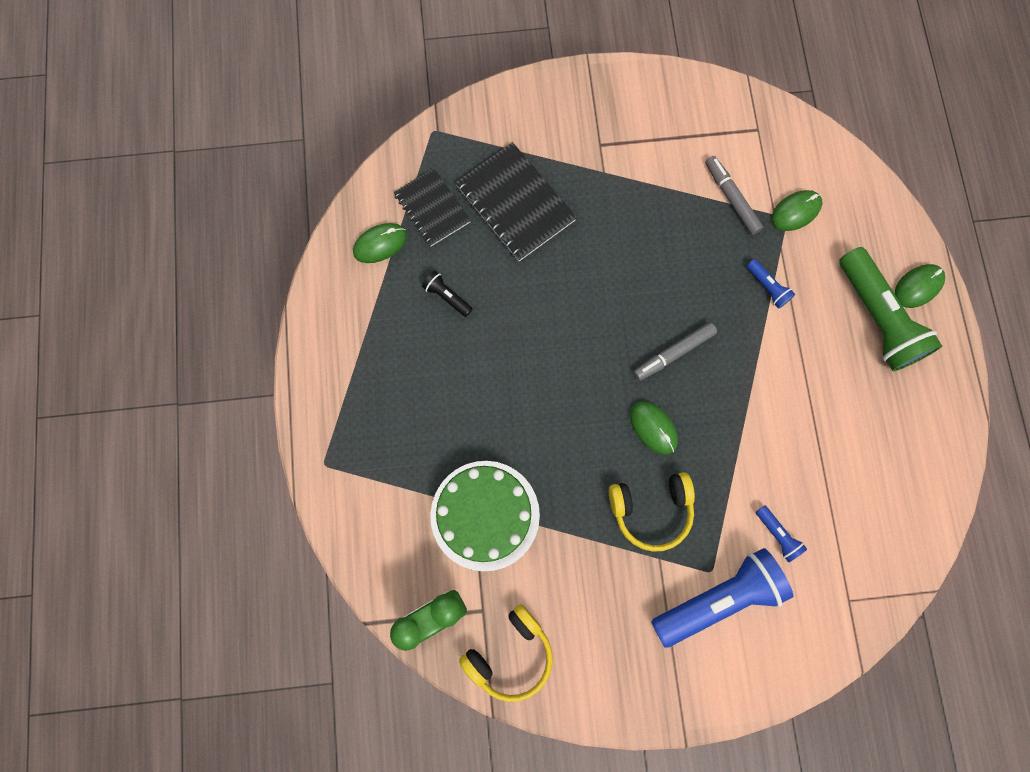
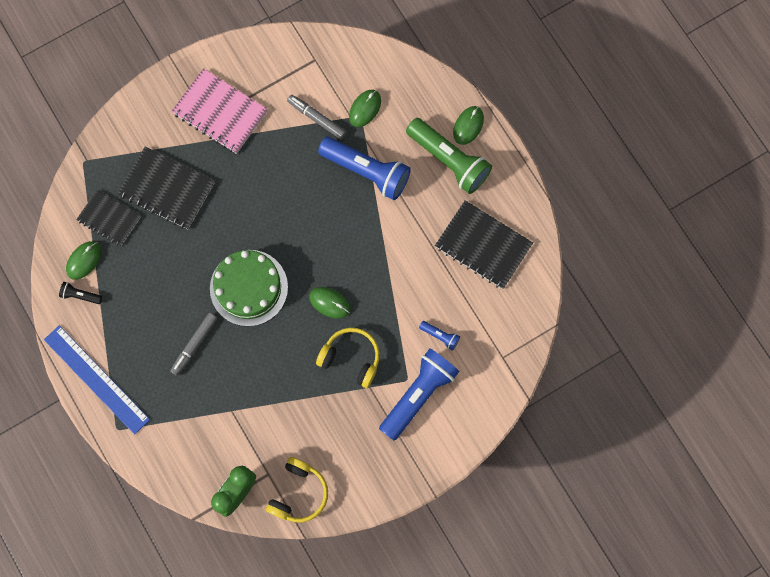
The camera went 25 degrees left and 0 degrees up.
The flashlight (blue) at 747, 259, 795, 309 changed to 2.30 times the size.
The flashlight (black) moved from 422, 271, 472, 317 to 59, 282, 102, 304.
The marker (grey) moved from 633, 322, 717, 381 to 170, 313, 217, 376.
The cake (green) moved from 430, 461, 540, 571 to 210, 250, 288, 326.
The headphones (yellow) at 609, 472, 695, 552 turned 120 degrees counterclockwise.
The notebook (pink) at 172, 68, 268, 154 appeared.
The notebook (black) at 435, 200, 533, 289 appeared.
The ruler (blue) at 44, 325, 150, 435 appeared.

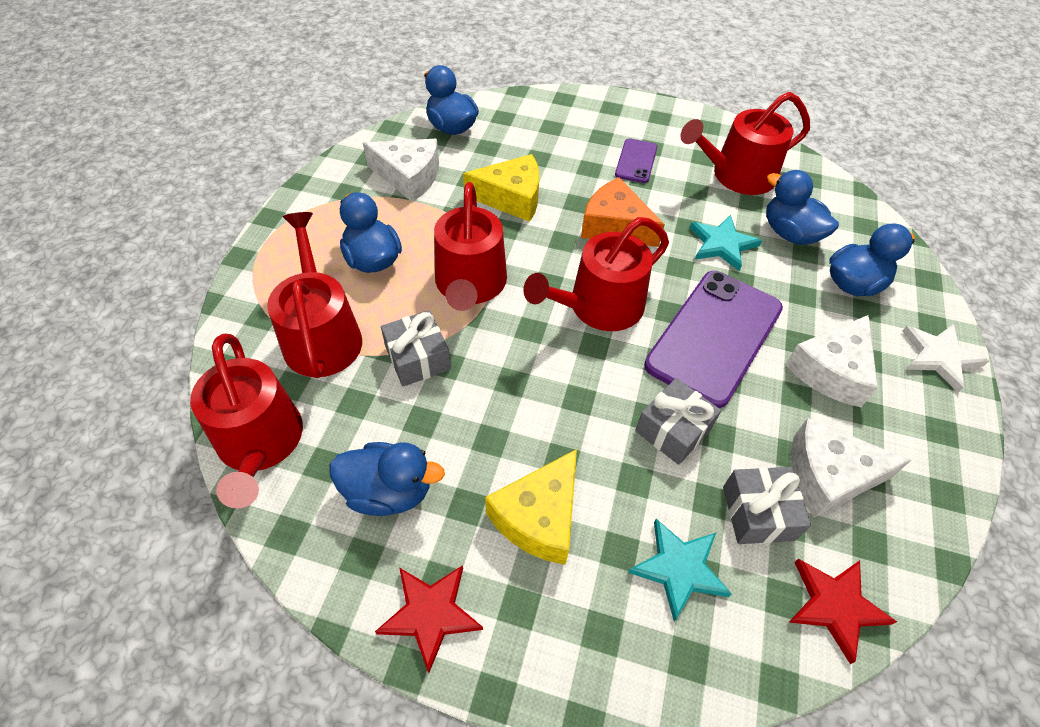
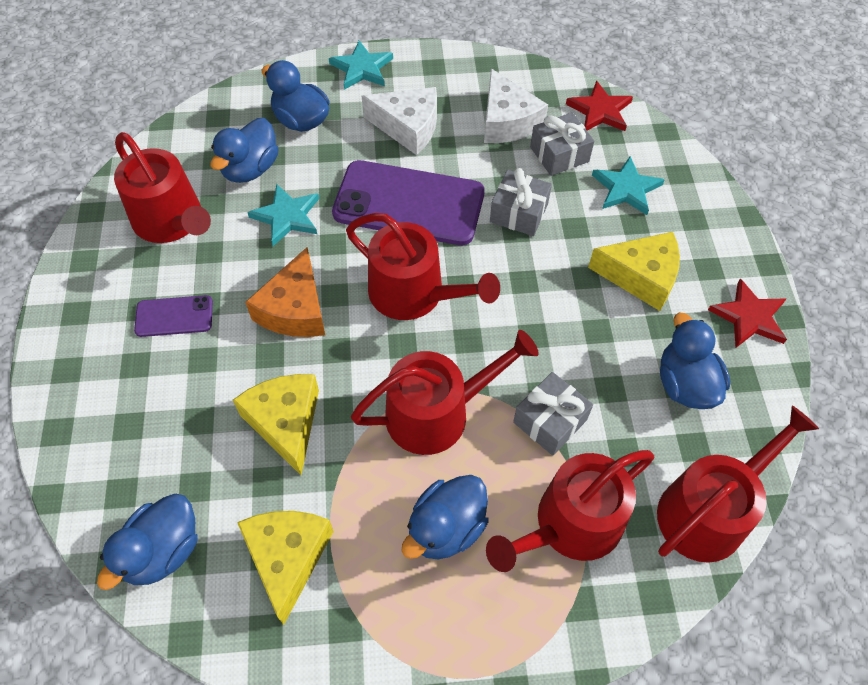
The camera went 110 degrees left and 5 degrees up.
The cheese (white) at 363, 139, 439, 202 became the cheese (yellow) at 237, 511, 334, 625.
The star (white) at 902, 324, 989, 393 became the star (turquoise) at 329, 40, 393, 90.

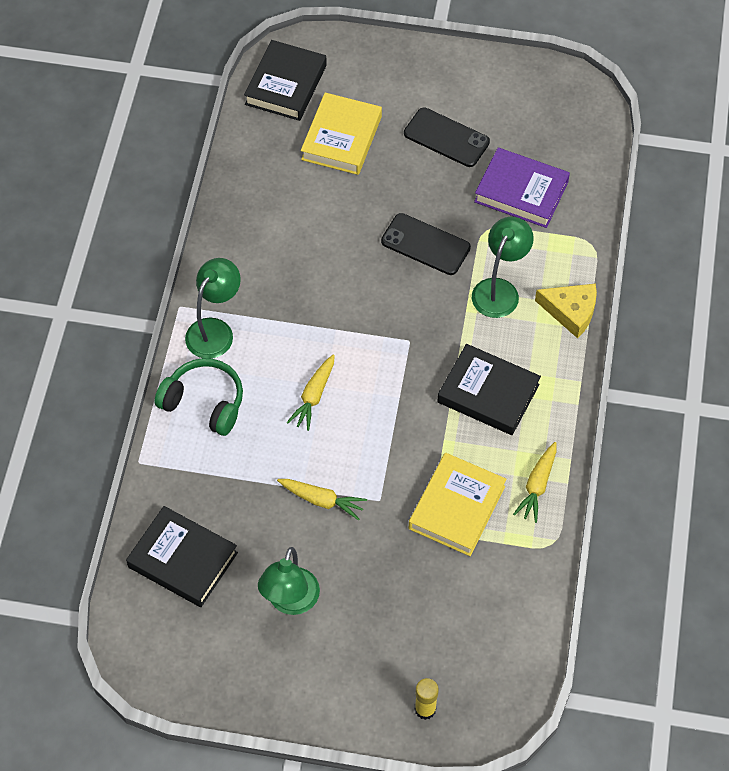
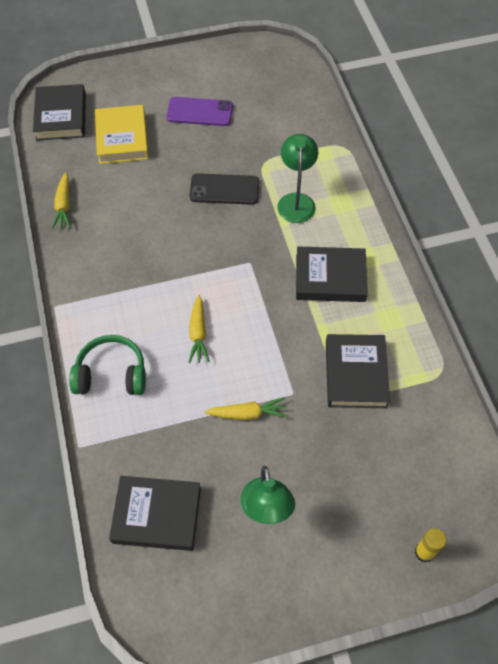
The camera went 25 degrees left and 0 degrees up.
The phone (black) at 404, 108, 490, 167 became the phone (purple) at 167, 97, 233, 126.
The book (purple) at 474, 148, 570, 228 disappeared.
The lamp (green) at 185, 258, 241, 359 disappeared.
The cheese (yellow) at 535, 283, 597, 338 disappeared.
The carrot (yellow) moved from 513, 442, 557, 523 to 51, 173, 71, 229.
The book (yellow) at 409, 453, 506, 556 became the book (black) at 326, 334, 390, 408.

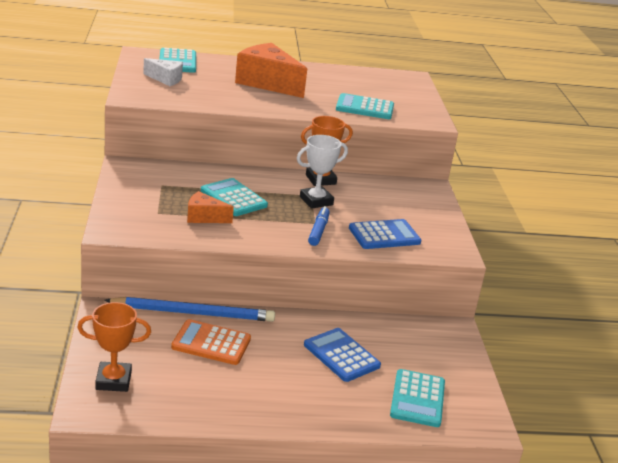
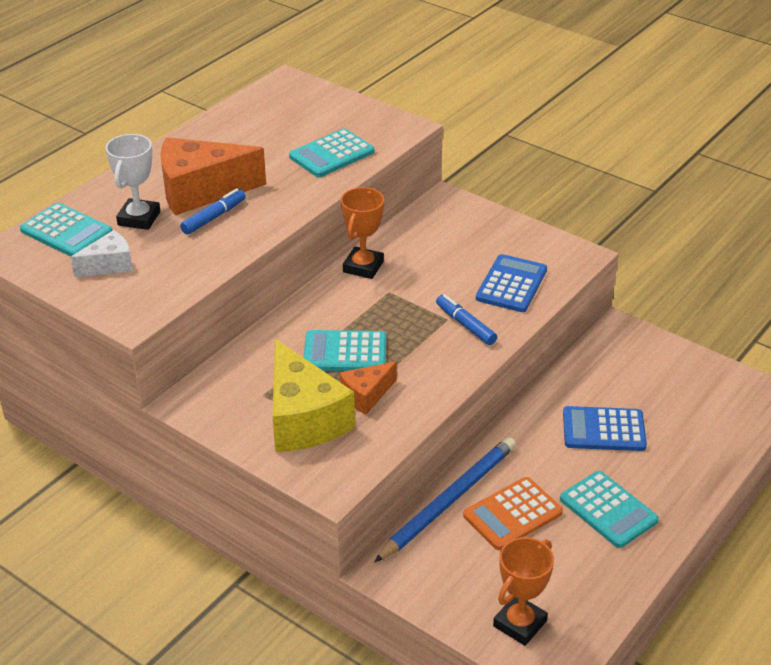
The camera went 45 degrees left and 10 degrees up.
The trophy (white) moved from 297, 135, 348, 209 to 106, 134, 160, 230.
The calculator (turquoise) moved from 390, 369, 445, 427 to 560, 471, 659, 548.
The marker (blue) at 180, 188, 246, 235 appeared.
The cheese (yellow) at 273, 339, 355, 452 appeared.

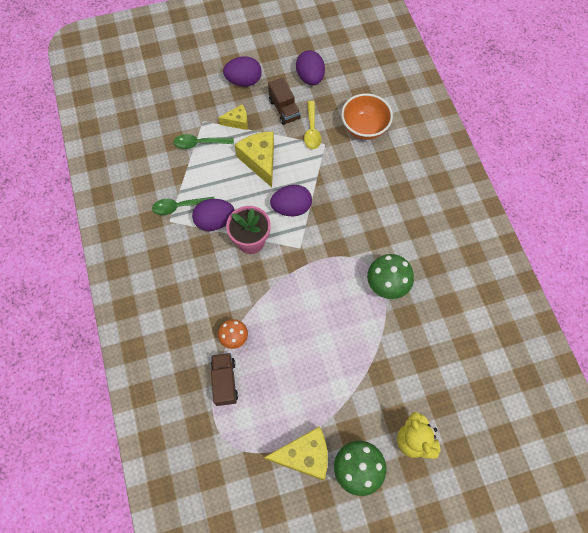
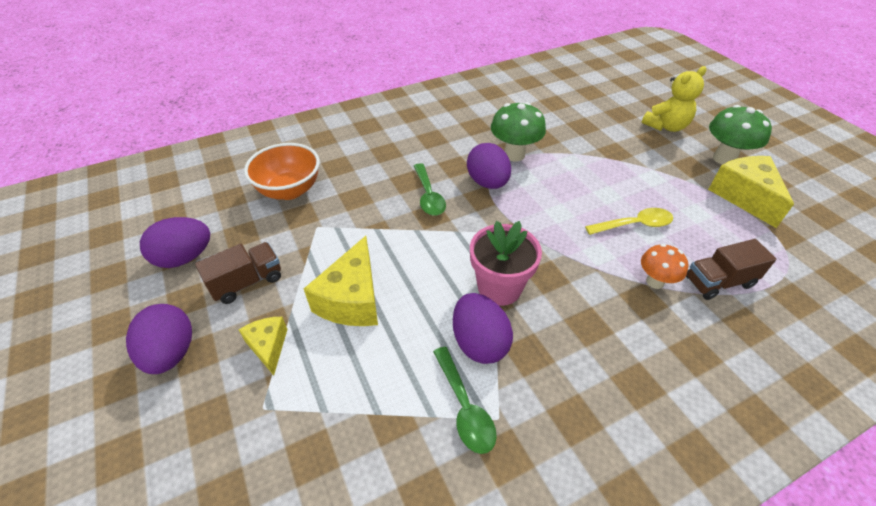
The camera went 100 degrees left and 20 degrees down.
The spoon (yellow) moved from 304, 101, 322, 149 to 585, 208, 673, 235.
The cheese (yellow) at 235, 132, 274, 187 turned 45 degrees counterclockwise.
The spoon (green) moved from 174, 134, 234, 149 to 414, 163, 446, 216.
The egg (purple) moved from 270, 185, 312, 216 to 467, 143, 511, 189.

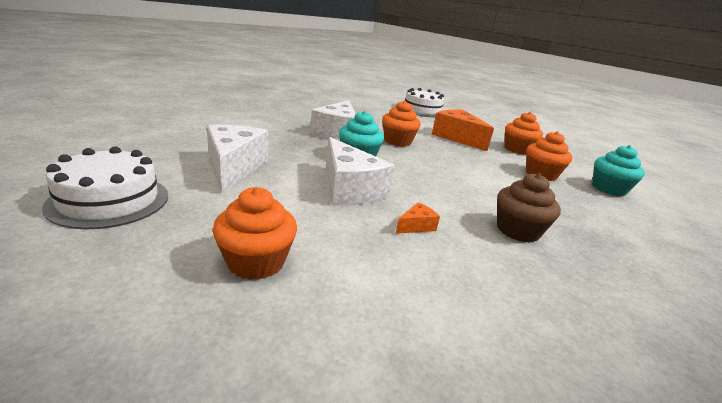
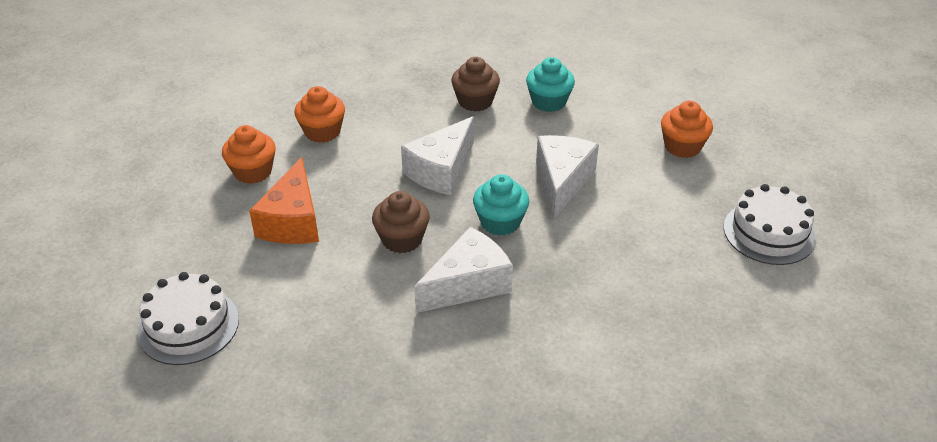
The camera went 135 degrees left and 15 degrees up.
The cupcake (orange) at 382, 100, 421, 146 became the cupcake (brown) at 372, 191, 430, 253.
The cheese (white) moved from 207, 124, 268, 193 to 401, 116, 474, 196.
The cupcake (turquoise) moved from 592, 145, 645, 196 to 526, 57, 575, 112.
The cheese (orange) at 396, 202, 440, 234 disappeared.

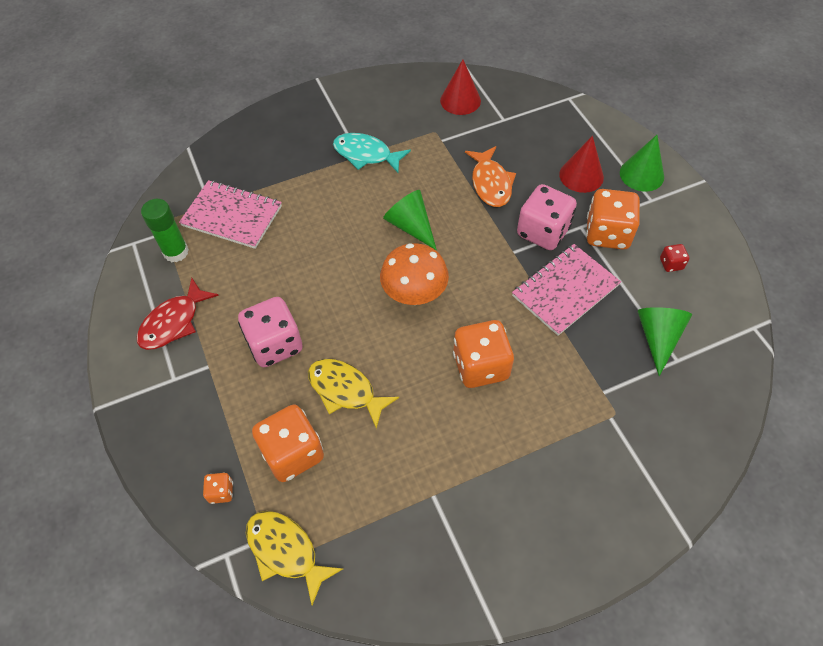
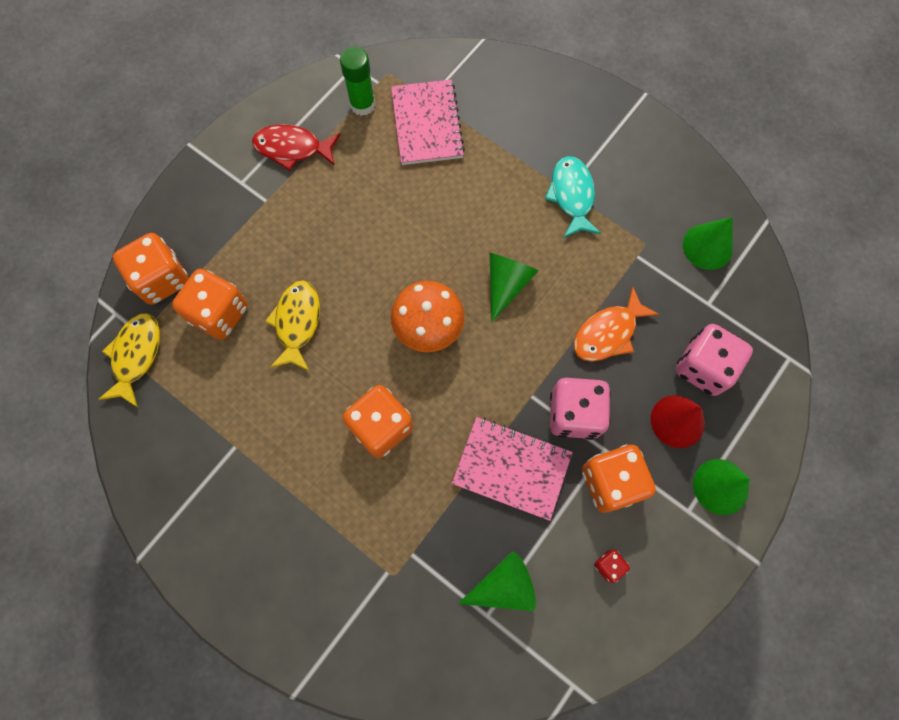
The camera went 60 degrees right and 15 degrees up.
The cone (red) at 440, 59, 481, 115 became the cone (green) at 683, 217, 733, 270.
The dice (pink) moved from 238, 297, 303, 367 to 676, 324, 753, 396.
The dice (orange) at 203, 473, 233, 504 changed to 2.20 times the size.

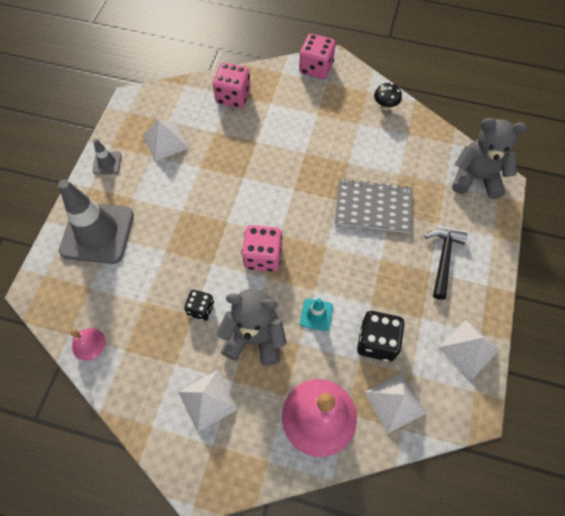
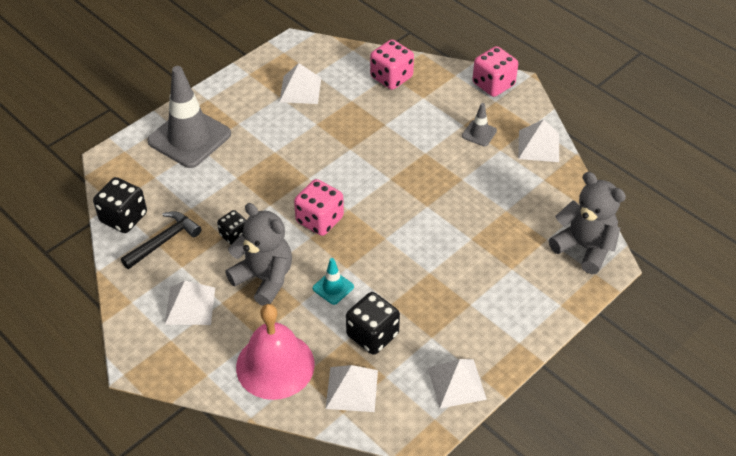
The camera went 30 degrees right and 15 degrees down.
The mushroom (black) at 374, 83, 402, 111 was replaced by the pyramid (white) at 518, 119, 559, 162.
The traffic cone (grey) moved from 93, 139, 122, 174 to 462, 103, 497, 146.
The notebook (grey) at 335, 179, 413, 233 disappeared.
The hammer (black) moved from 425, 229, 467, 300 to 121, 211, 201, 269.
The bell (pink) at 71, 328, 106, 361 was replaced by the dice (black) at 93, 177, 147, 233.

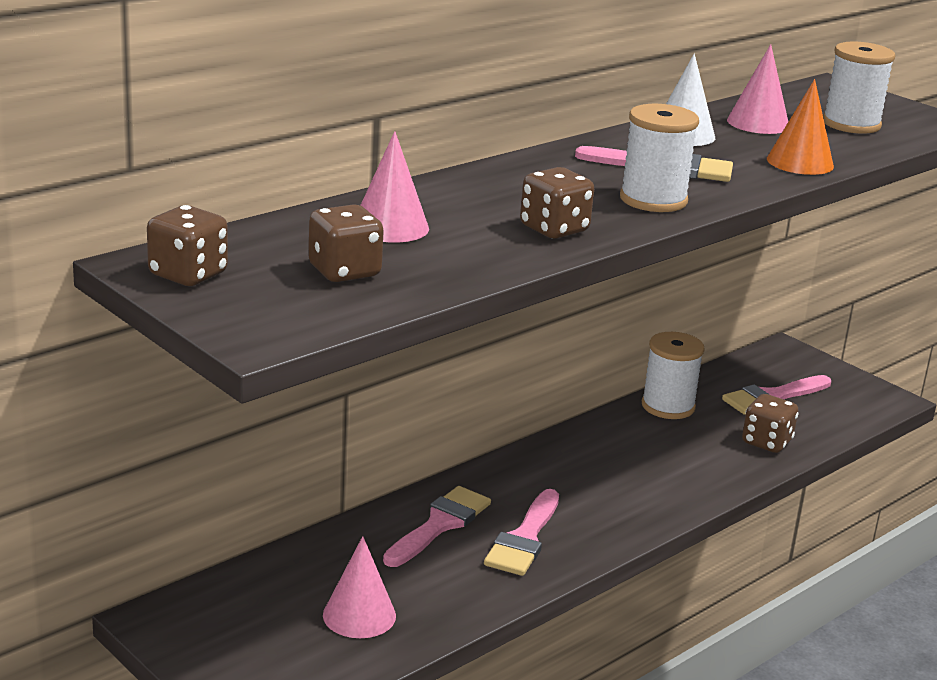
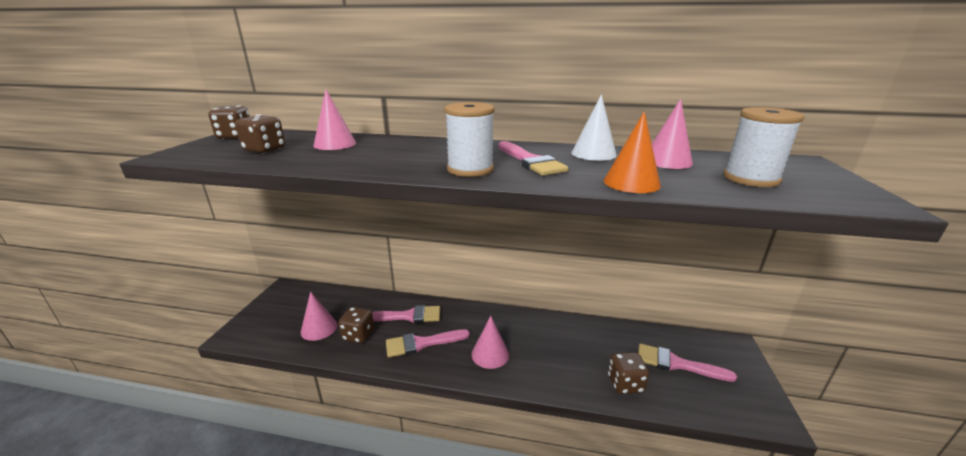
The camera went 55 degrees right and 0 degrees up.
The dice (brown) moved from 520, 167, 594, 239 to 338, 307, 374, 343.
The spool (white) at 642, 332, 705, 419 disappeared.
The cone (pink) at 472, 316, 509, 369 appeared.

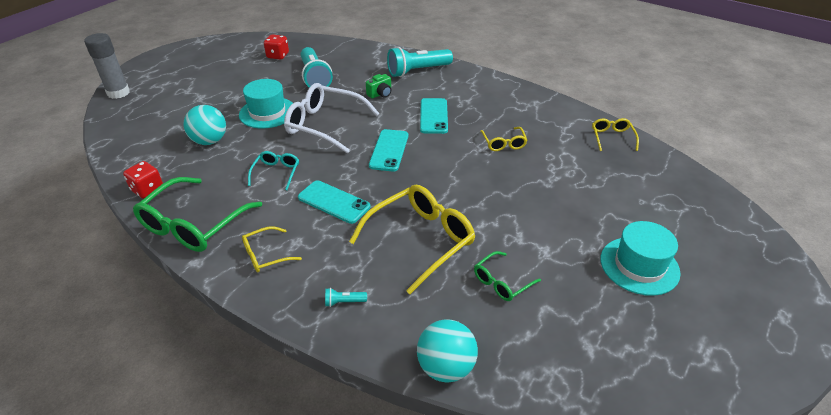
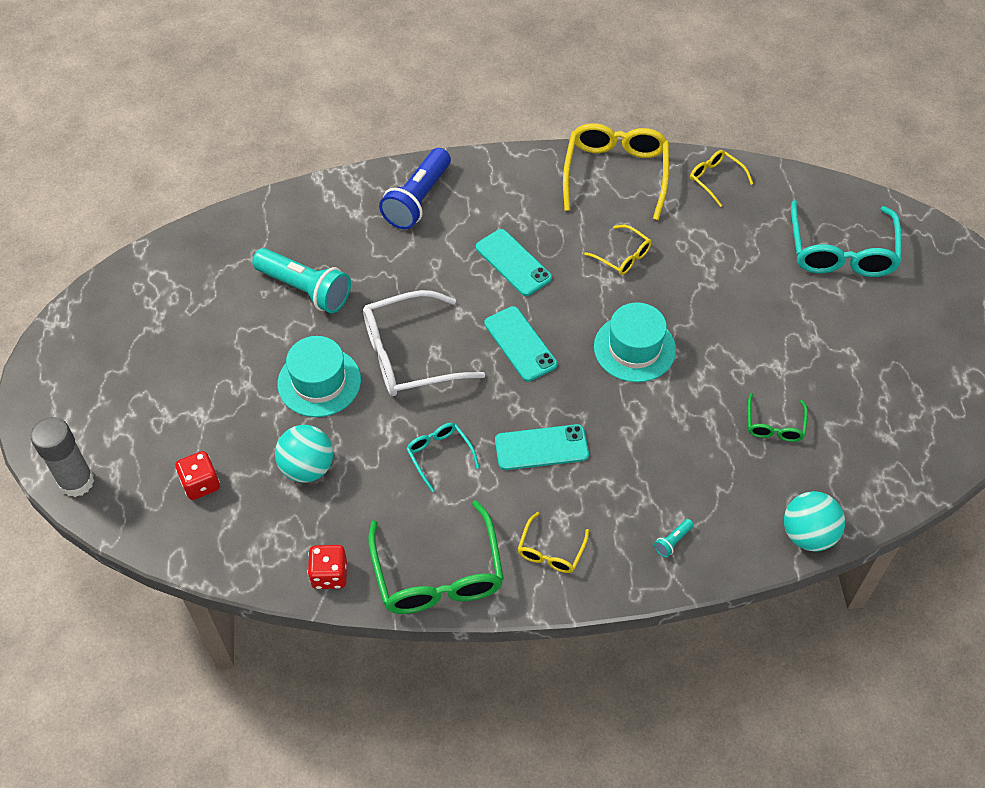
The camera went 40 degrees left and 15 degrees up.
The dice (red) moved from 264, 34, 289, 60 to 175, 451, 220, 500.
The flashlight (turquoise) at 387, 47, 453, 77 became the flashlight (blue) at 379, 148, 451, 229.
The camera (green) at 366, 74, 391, 99 disappeared.
The glasses (yellow) moved from 349, 185, 475, 294 to 563, 123, 669, 220.
The hat (turquoise) moved from 601, 221, 681, 296 to 594, 302, 676, 382.
The glasses (turquoise) at 791, 200, 902, 277 appeared.

